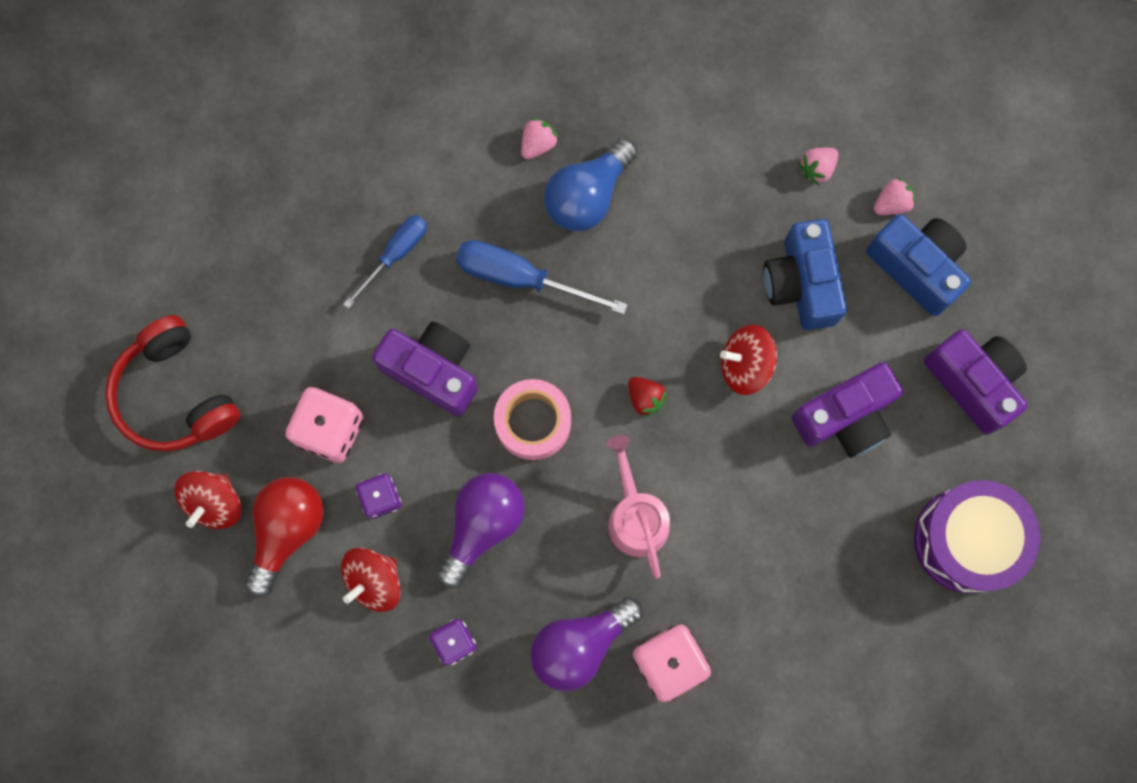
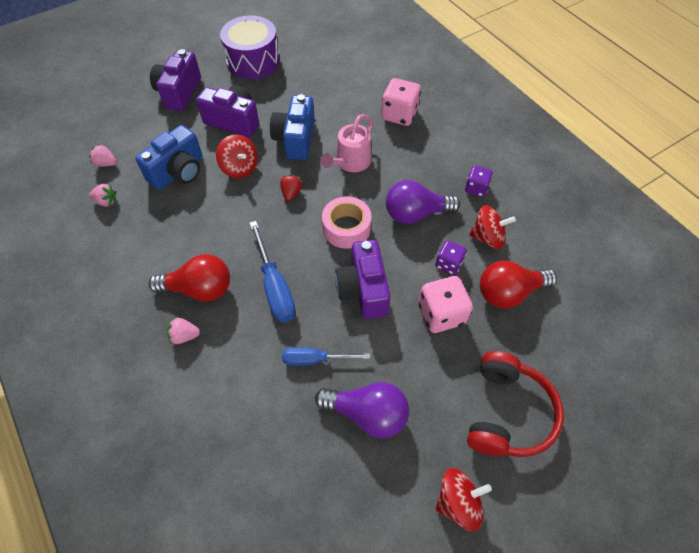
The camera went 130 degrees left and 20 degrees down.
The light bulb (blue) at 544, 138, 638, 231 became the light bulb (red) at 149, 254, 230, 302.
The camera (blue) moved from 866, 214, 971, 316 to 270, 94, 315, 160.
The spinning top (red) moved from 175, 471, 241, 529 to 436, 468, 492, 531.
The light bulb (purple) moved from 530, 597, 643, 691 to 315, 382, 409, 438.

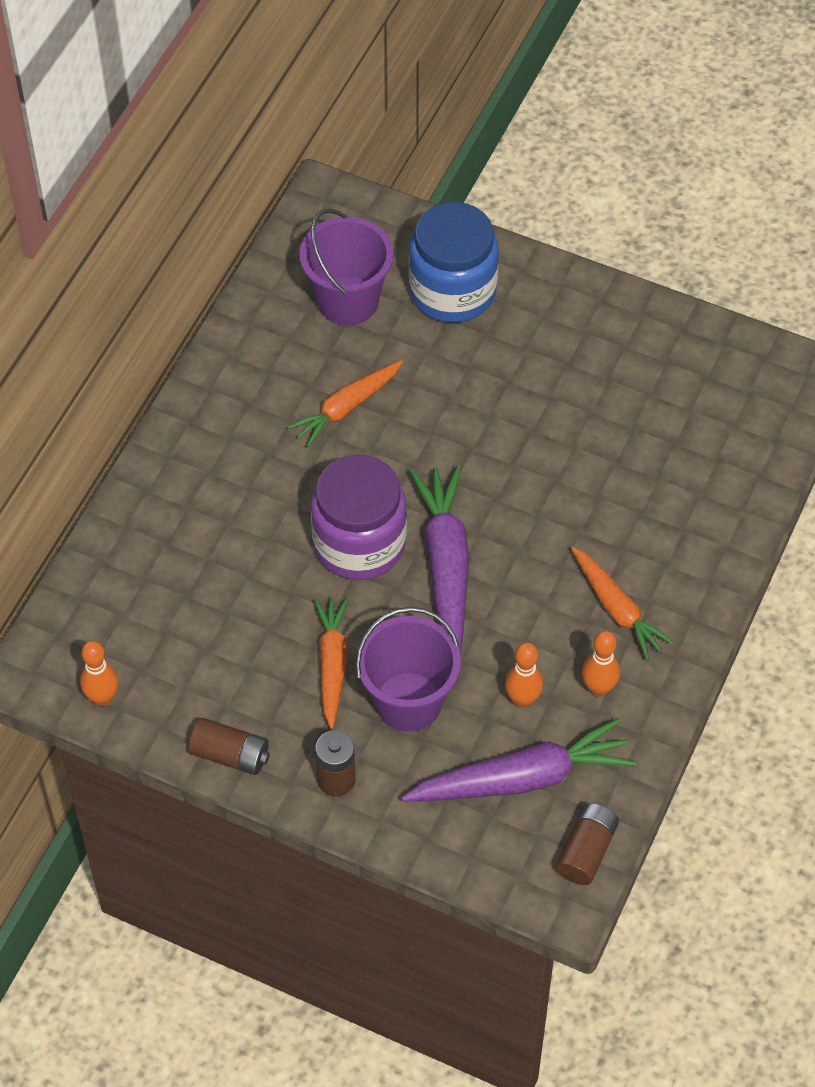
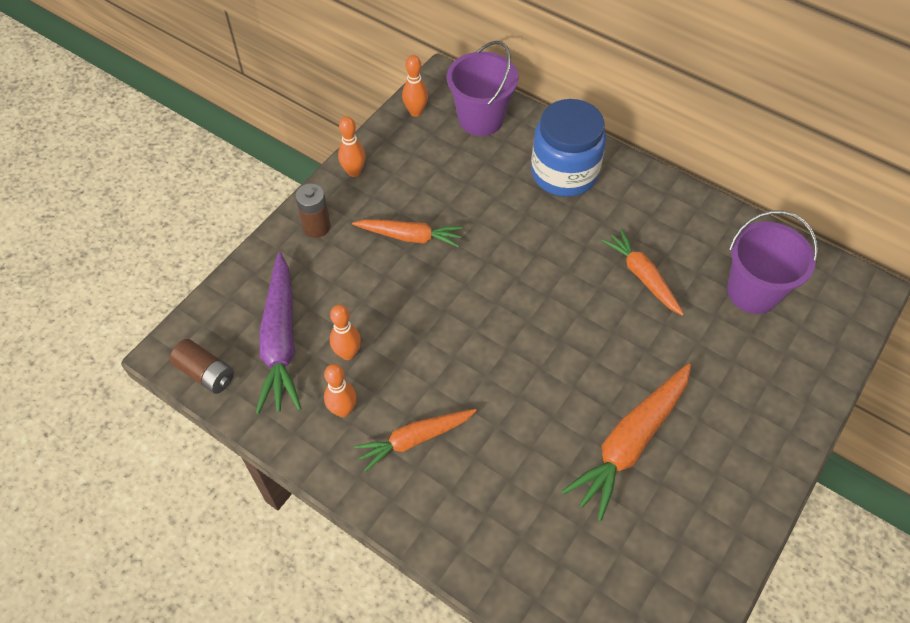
The camera went 100 degrees right and 0 degrees up.
The jar (blue) moved from 409, 202, 499, 323 to 531, 99, 606, 197.
The jar (purple) at 311, 455, 407, 580 disappeared.
The carrot (purple) at 410, 465, 469, 654 disappeared.
The bucket (purple) moved from 356, 607, 461, 732 to 447, 41, 519, 136.
The battery (brown) at 189, 718, 270, 775 was replaced by the bowling pin (orange) at 338, 116, 365, 177.
The carrot (orange) at 561, 363, 691, 521 appeared.

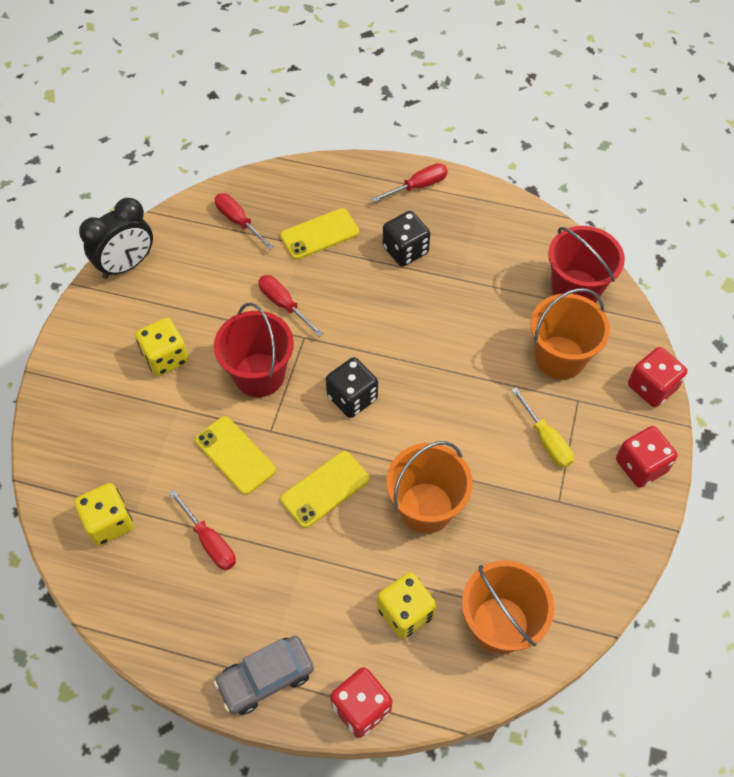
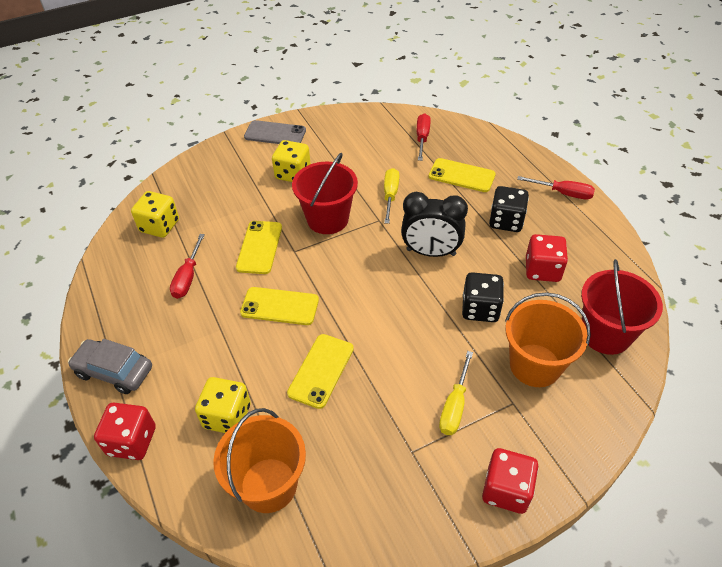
The camera went 50 degrees right and 10 degrees down.
The clock (black) moved from 79, 198, 153, 279 to 401, 192, 468, 257.
The screwdriver (red) at 258, 275, 323, 337 became the screwdriver (yellow) at 384, 168, 399, 224.
The dice (red) moved from 628, 347, 687, 407 to 526, 234, 568, 282.
The dice (black) moved from 326, 357, 378, 418 to 462, 272, 504, 322.
The bucket (orange) at 386, 441, 473, 533 was replaced by the phone (yellow) at 287, 334, 354, 409.
The phone (grey) at 244, 120, 306, 144 appeared.

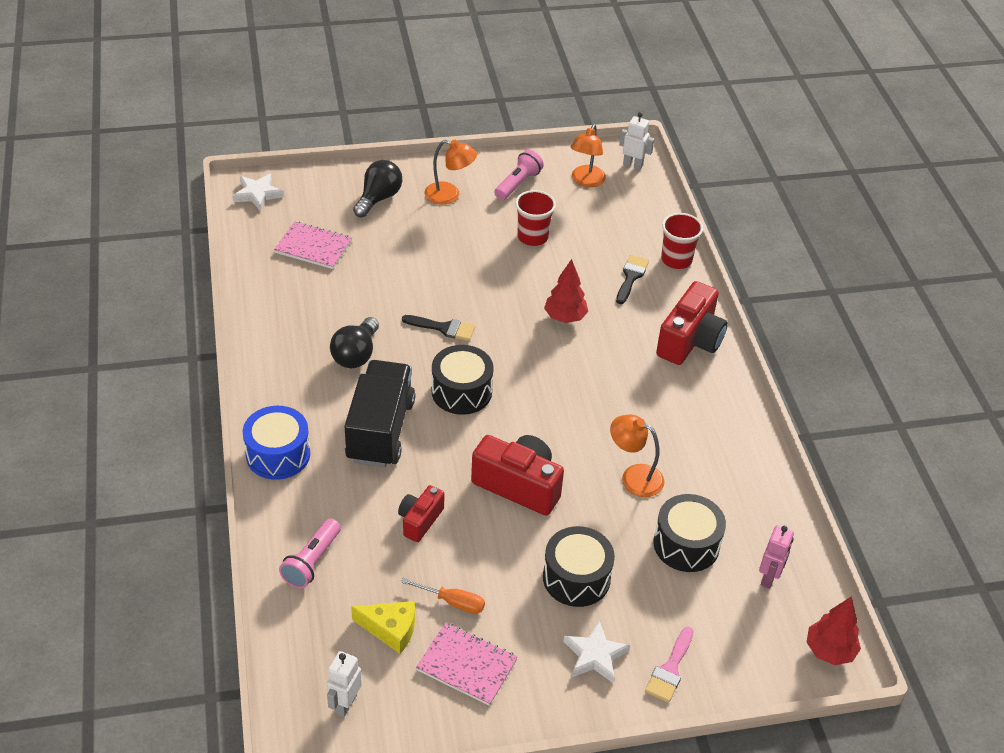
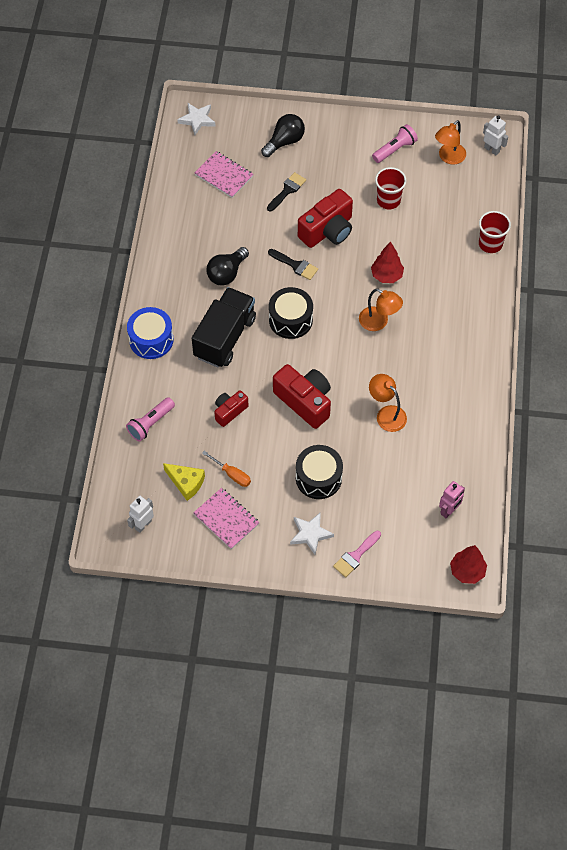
The camera went 20 degrees right and 15 degrees up.
The lamp (orange) moved from 424, 140, 477, 205 to 359, 289, 403, 331.
The brush (black) moved from 616, 255, 649, 304 to 267, 172, 306, 212.
The camera (red) moved from 656, 281, 728, 365 to 298, 189, 353, 248.
The drum (black) at 653, 494, 726, 572 disappeared.

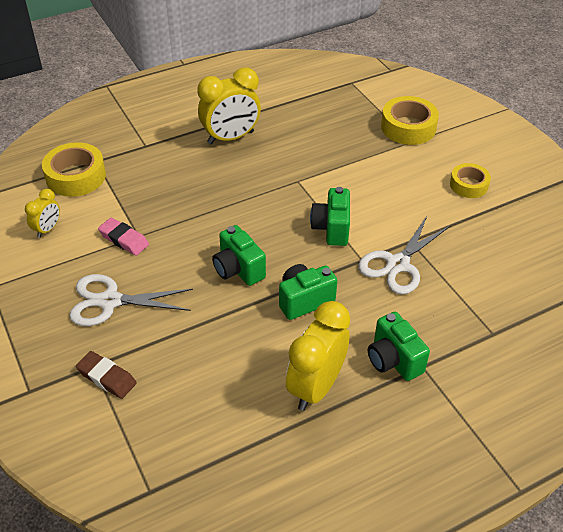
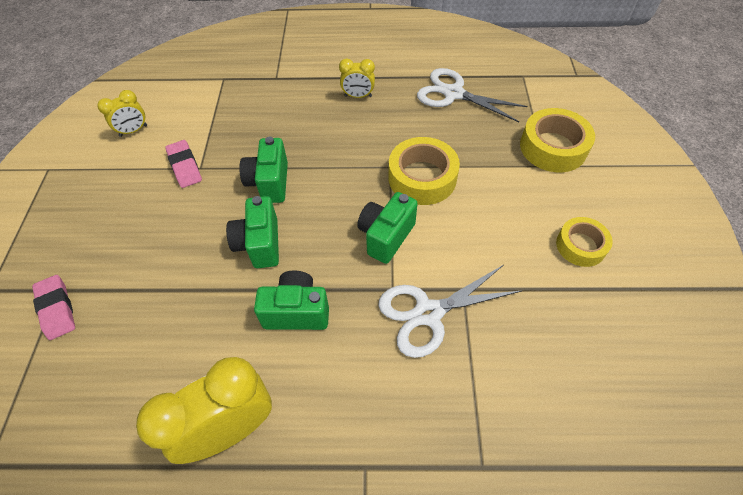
The camera went 30 degrees right and 10 degrees up.
The clock (yellow) at 197, 67, 261, 144 changed to 0.52 times the size.
The tape (yellow) moved from 42, 142, 106, 197 to 388, 137, 460, 205.
The scissors (white) moved from 69, 274, 193, 326 to 417, 68, 527, 122.
The camera (green) moved from 368, 312, 430, 381 to 239, 136, 288, 203.
The eraser (brown) at 76, 351, 137, 399 became the eraser (pink) at 32, 275, 75, 340.

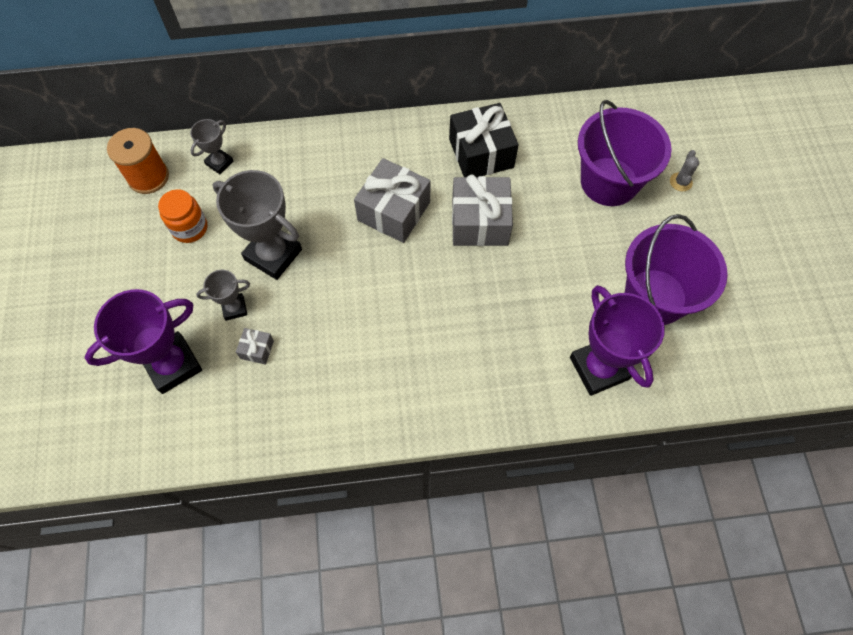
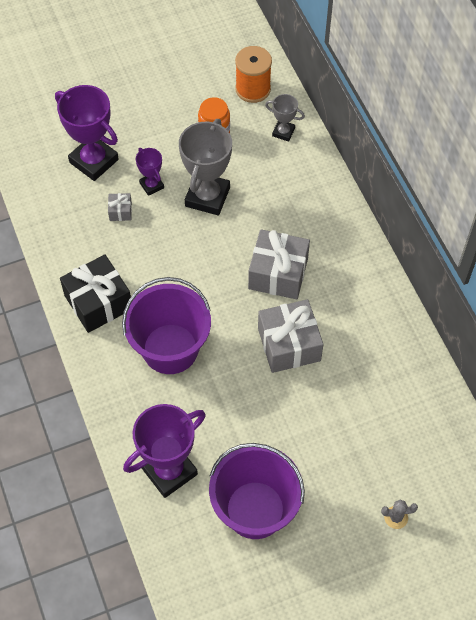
The camera went 75 degrees right and 5 degrees down.
The bucket (purple) moved from 578, 100, 672, 206 to 122, 277, 211, 374.
The gift (black) moved from 449, 103, 519, 177 to 60, 254, 131, 333.
The trophy (grey) at 196, 270, 250, 321 became the trophy (purple) at 136, 148, 164, 196.

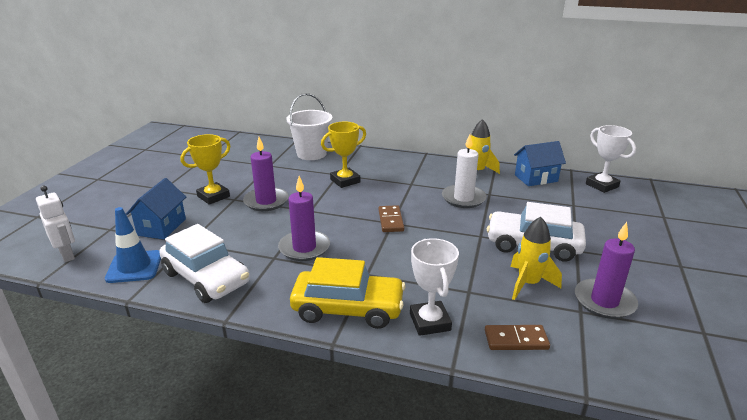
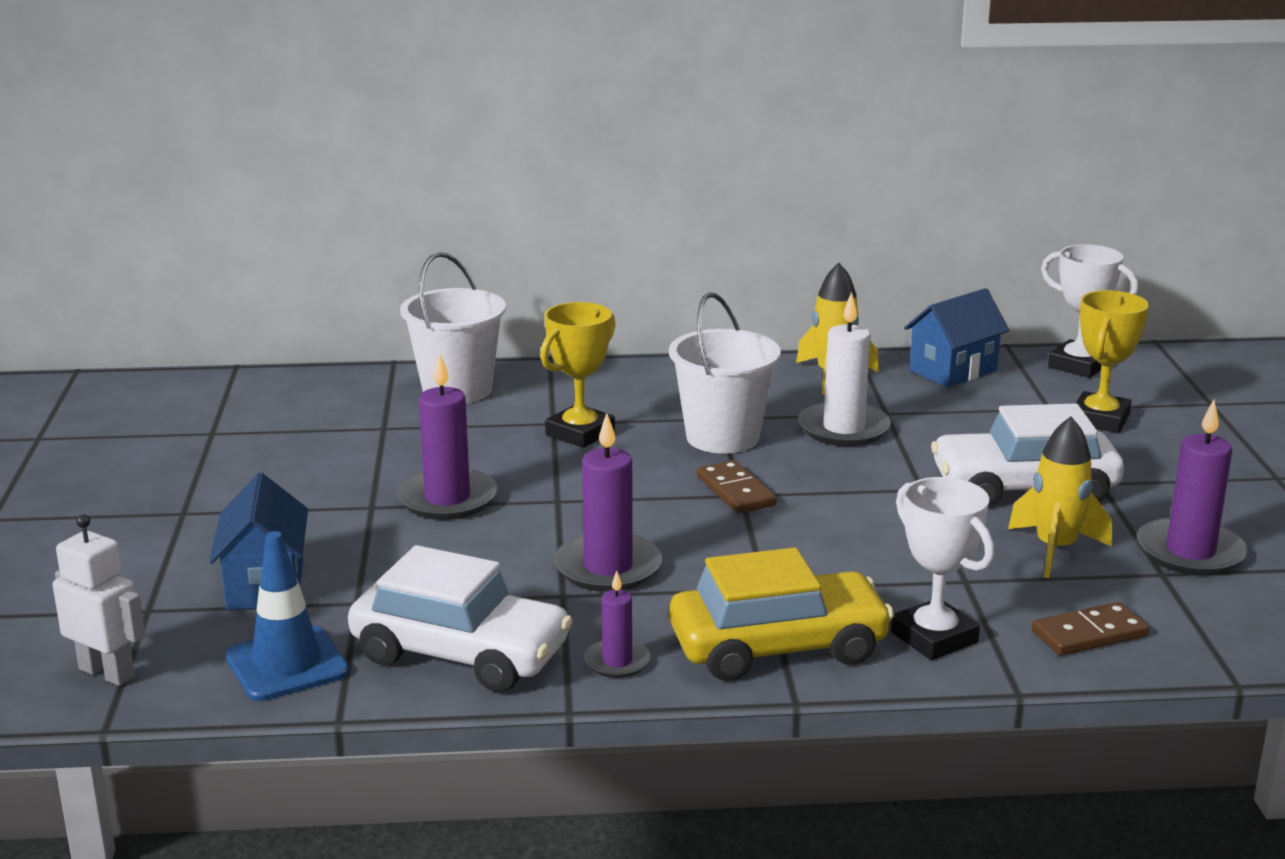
The camera went 20 degrees left and 5 degrees down.
The trophy (yellow) moved from 181, 134, 230, 205 to 1076, 290, 1149, 433.
The bucket (white) at 669, 292, 781, 454 appeared.
The candle (purple) at 584, 571, 651, 678 appeared.

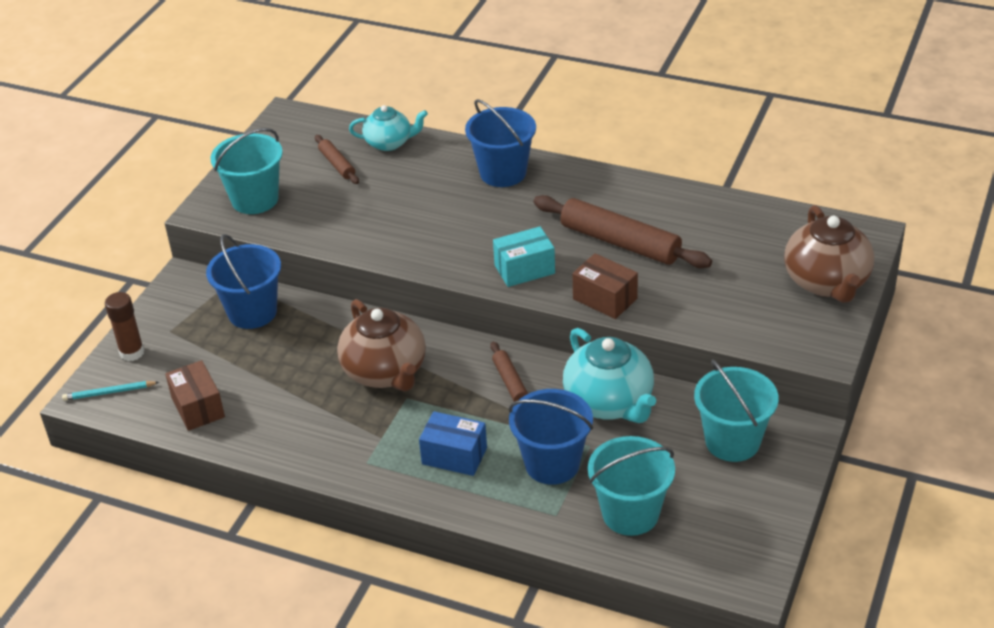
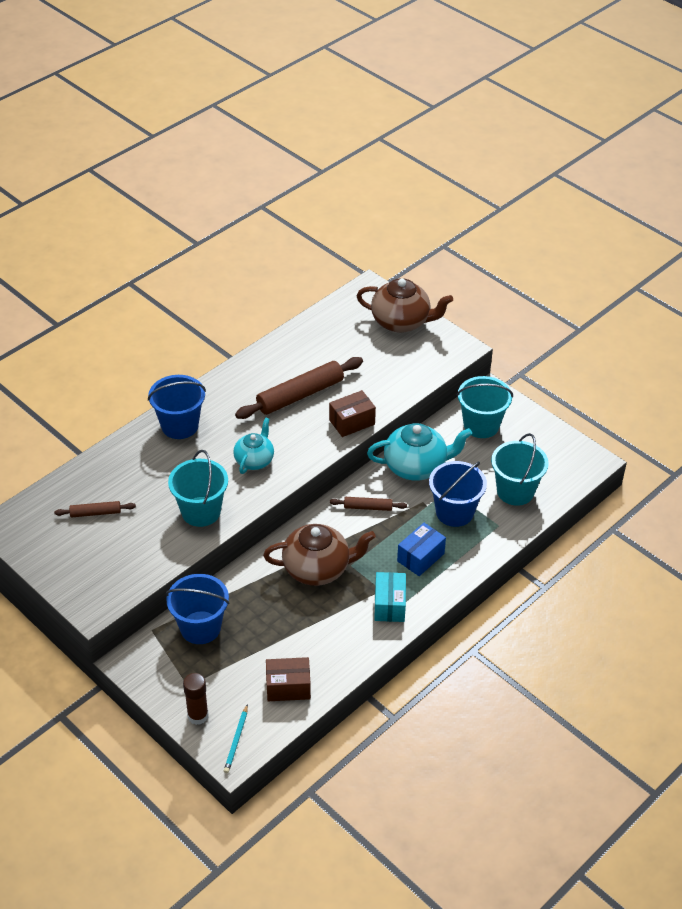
The camera went 70 degrees left and 5 degrees up.
The teapot (turquoise) moved from 349, 105, 428, 151 to 233, 418, 274, 474.
The bucket (turquoise) moved from 211, 128, 283, 214 to 168, 450, 228, 527.
The box (turquoise) moved from 493, 226, 555, 287 to 374, 572, 406, 622.

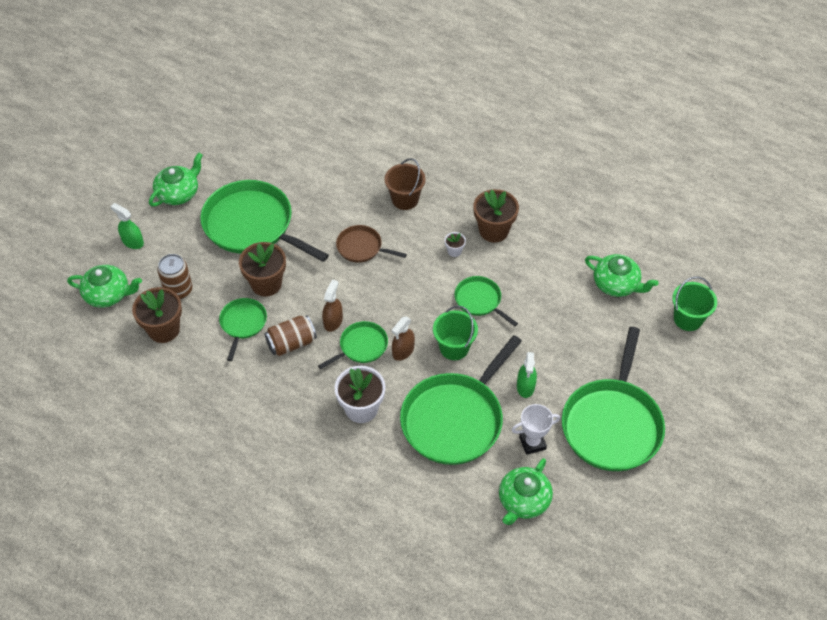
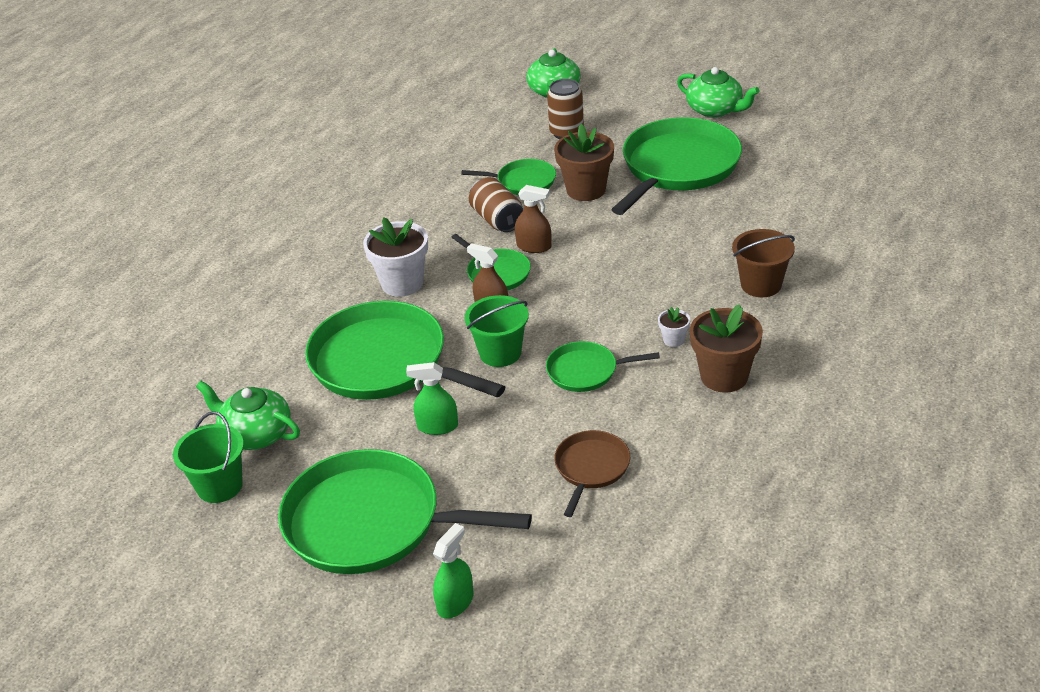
The camera went 90 degrees right and 15 degrees down.
The spray bottle (green) moved from 110, 203, 144, 249 to 433, 523, 473, 619.
The pan (brown) moved from 336, 225, 407, 263 to 554, 430, 630, 517.
The teapot (green) at 585, 254, 658, 297 disappeared.
The pan (green) at 455, 276, 518, 326 turned 135 degrees counterclockwise.
The bucket (green) moved from 672, 276, 717, 331 to 173, 411, 244, 503.
The flower pot (brown) at 132, 287, 182, 343 disappeared.
The trophy (white) at 512, 404, 560, 455 disappeared.

